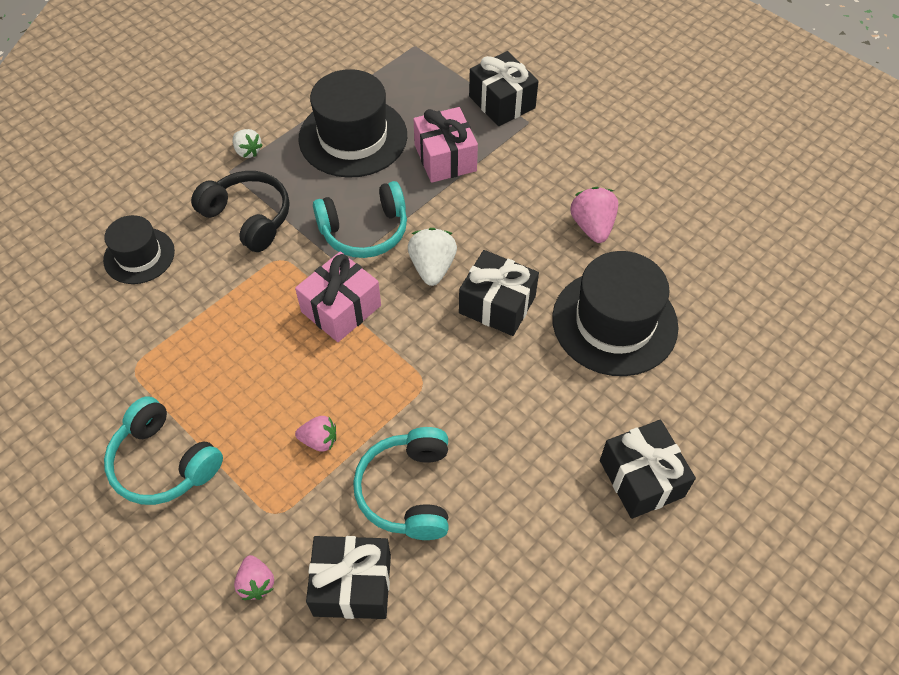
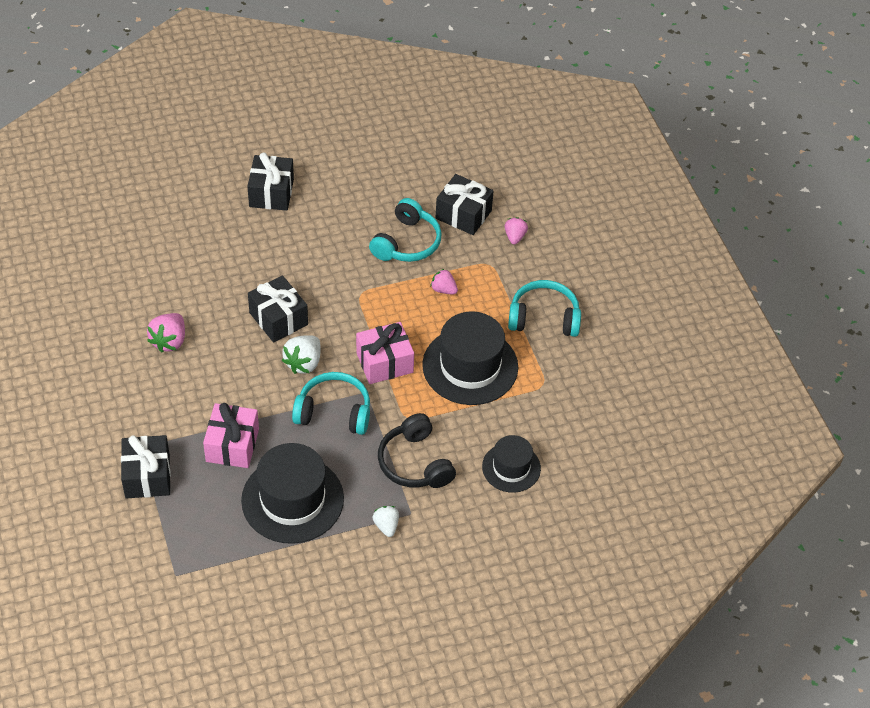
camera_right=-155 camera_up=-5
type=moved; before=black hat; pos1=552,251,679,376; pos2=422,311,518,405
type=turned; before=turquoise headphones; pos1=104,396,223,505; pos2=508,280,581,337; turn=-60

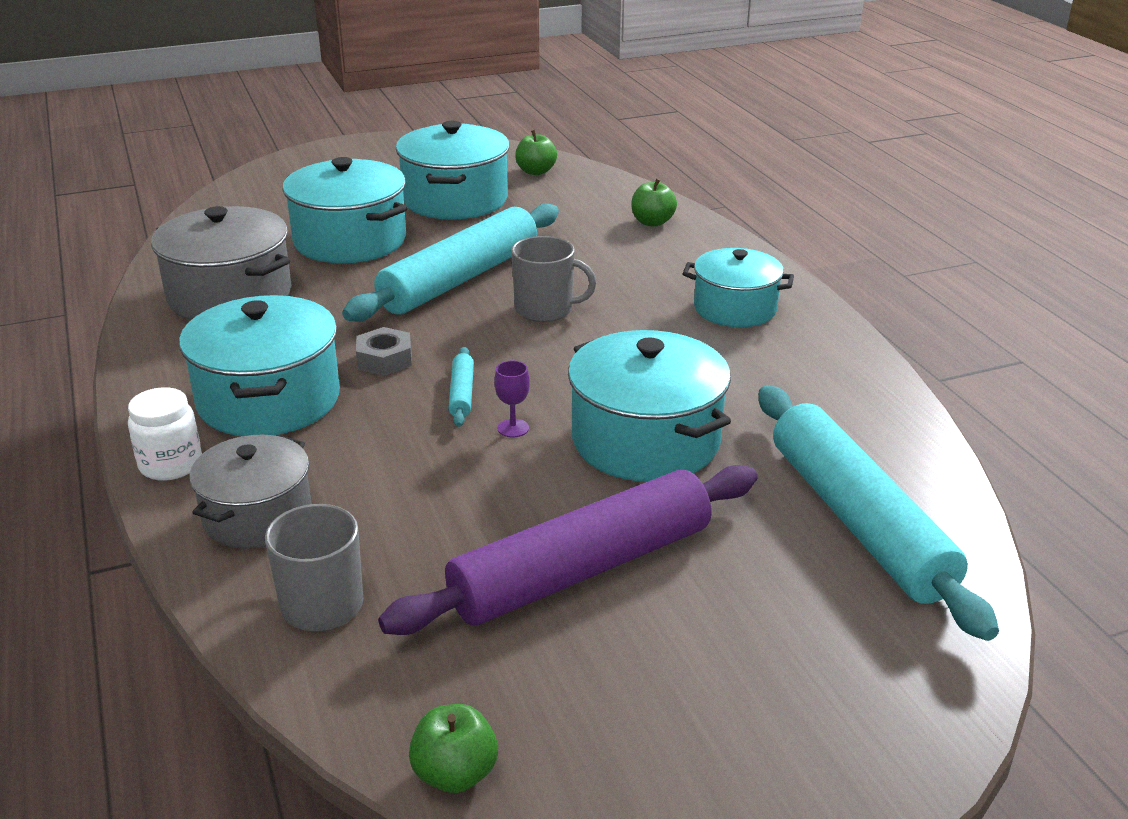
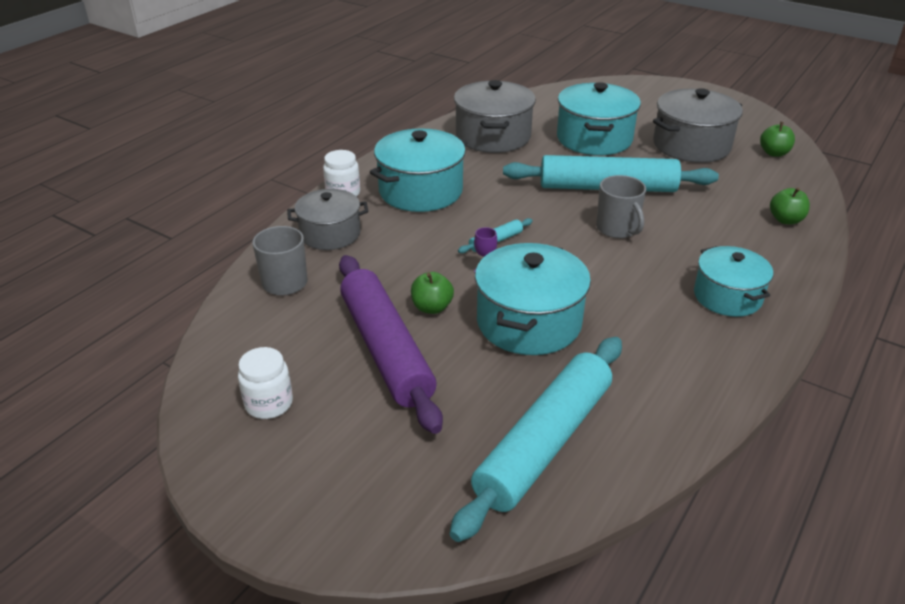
camera_right=55 camera_up=5
type=removed; before=grey nut; pos1=356,327,412,376
type=added; after=white jar; pos2=238,347,293,419
type=moved; before=green apple; pos1=409,704,498,793; pos2=411,272,454,314
type=recoloured; before=turquoise pot; after=grey pot; pos1=396,121,509,219; pos2=653,88,743,163
type=turned; before=purple rolling pin; pos1=378,465,758,635; pos2=339,255,443,434; turn=45

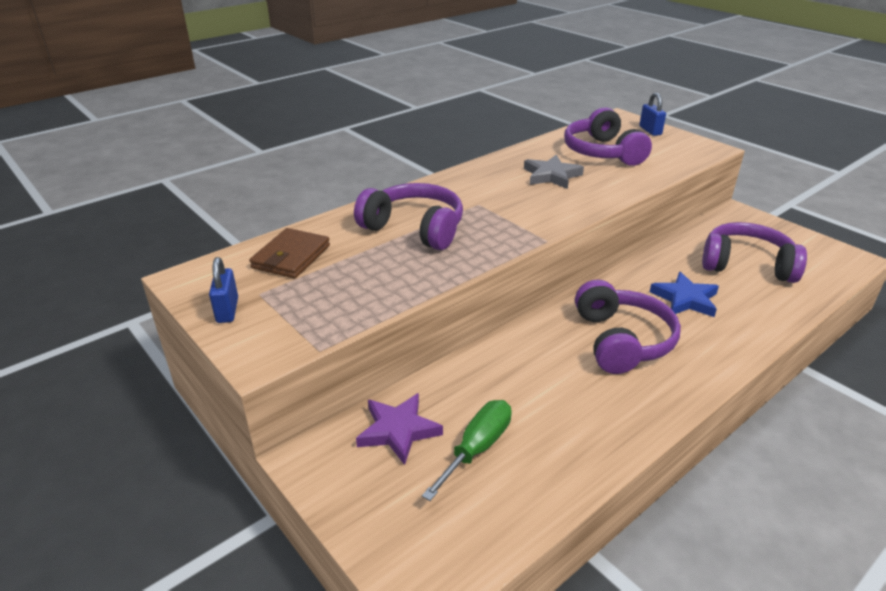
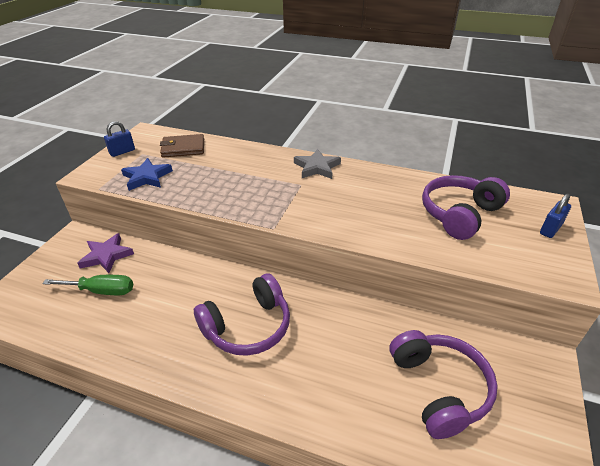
camera_right=60 camera_up=5
type=removed; before=purple headphones; pos1=354,183,463,250
type=moved; before=grey star; pos1=524,155,584,189; pos2=294,149,341,179
type=moved; before=blue star; pos1=650,272,719,317; pos2=121,158,173,191

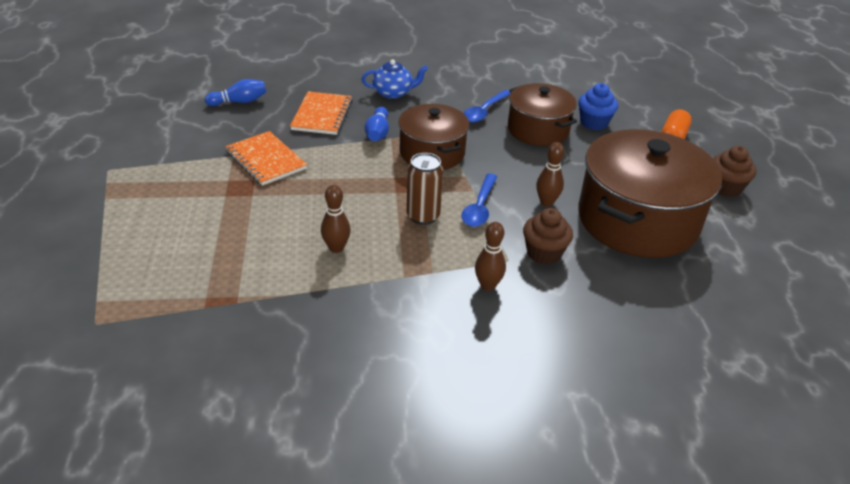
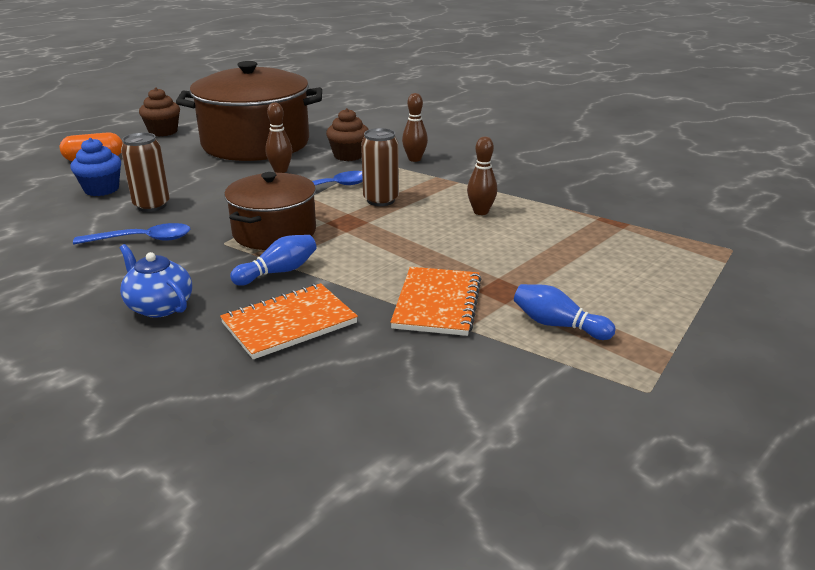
camera_right=-130 camera_up=-10
type=moved; before=blue bowling pin; pos1=205,79,266,106; pos2=514,284,616,340
type=replaced; before=brown pot; after=brown can; pos1=508,83,577,146; pos2=121,132,169,212

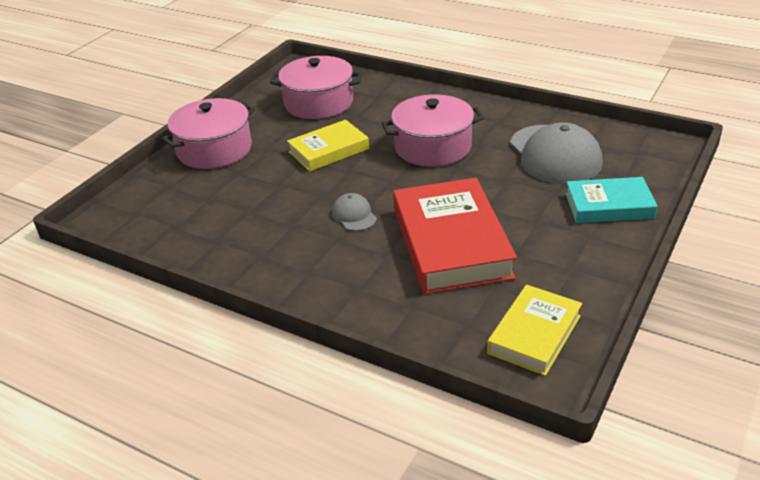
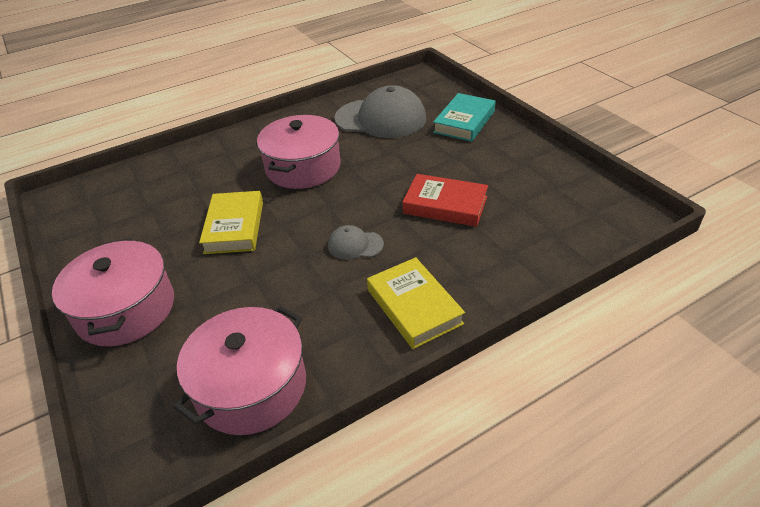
camera_right=-60 camera_up=5
type=moved; before=pink pot; pos1=270,56,362,119; pos2=174,306,306,435
type=moved; before=yellow book; pos1=487,285,582,376; pos2=367,257,465,349
type=resized; before=red book; pos1=393,178,517,294; pos2=403,174,488,227; scale=0.59

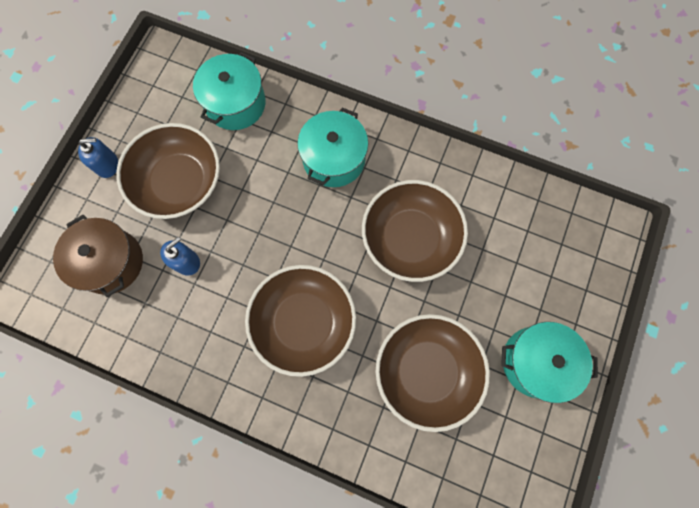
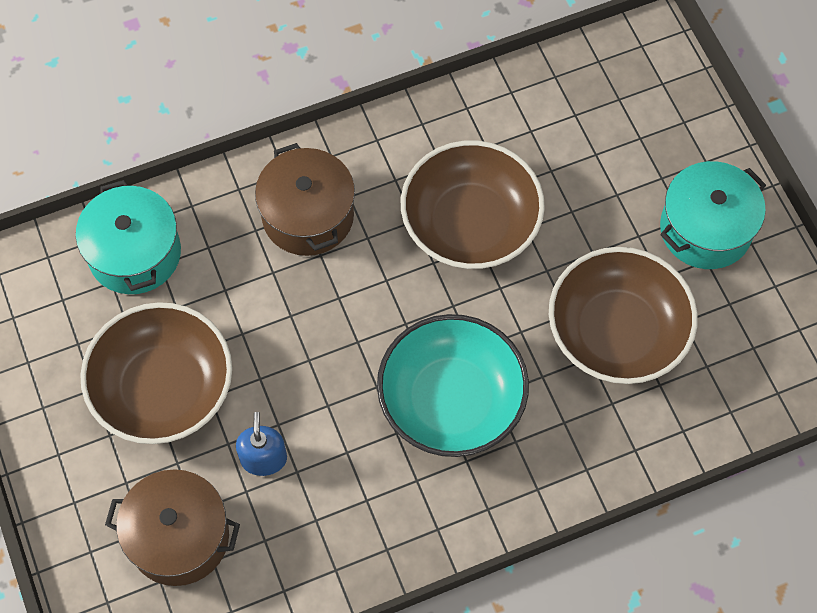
camera_right=-45 camera_up=-10
type=removed; before=blue soap dispenser; pos1=78,137,118,178
type=recoloured; before=brown bowl; after=turquoise bowl; pos1=245,265,356,377; pos2=377,314,529,457
type=recoloured; before=turquoise pot; after=brown pot; pos1=297,108,368,187; pos2=255,143,355,256

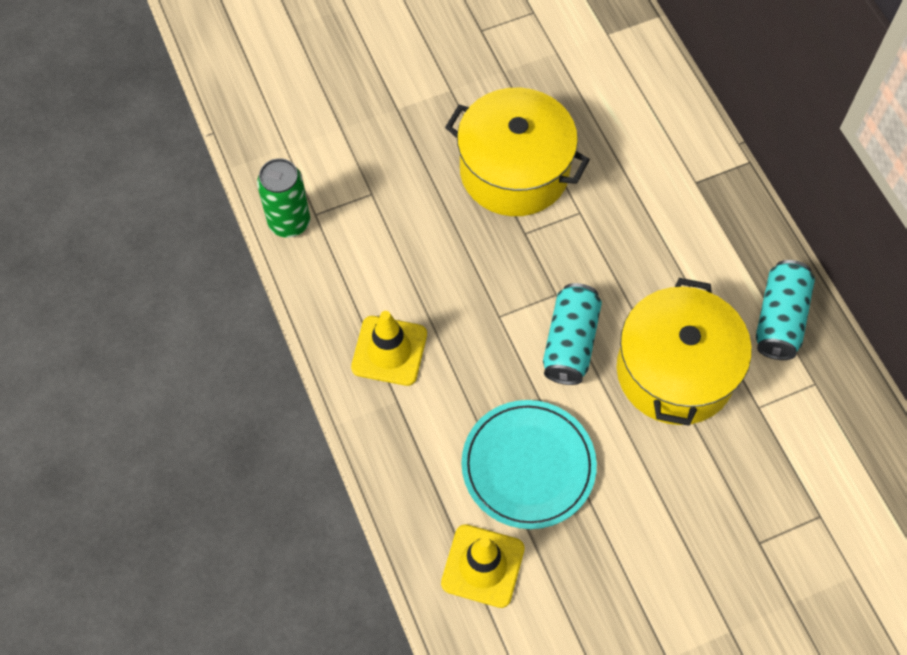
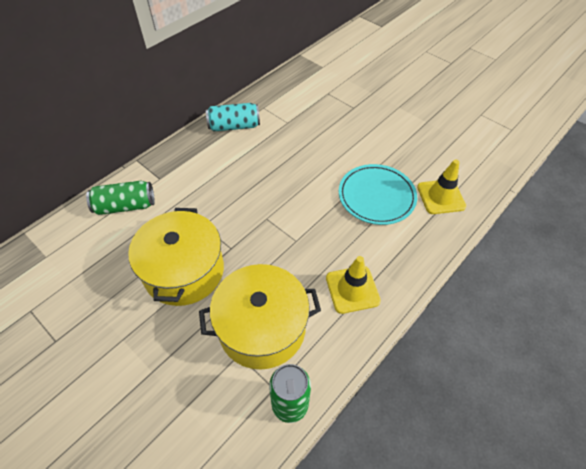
camera_right=-115 camera_up=-10
type=removed; before=turquoise can; pos1=543,283,602,385
type=added; after=green can; pos2=86,181,155,215
type=moved; before=yellow pot; pos1=617,278,752,426; pos2=199,264,321,369

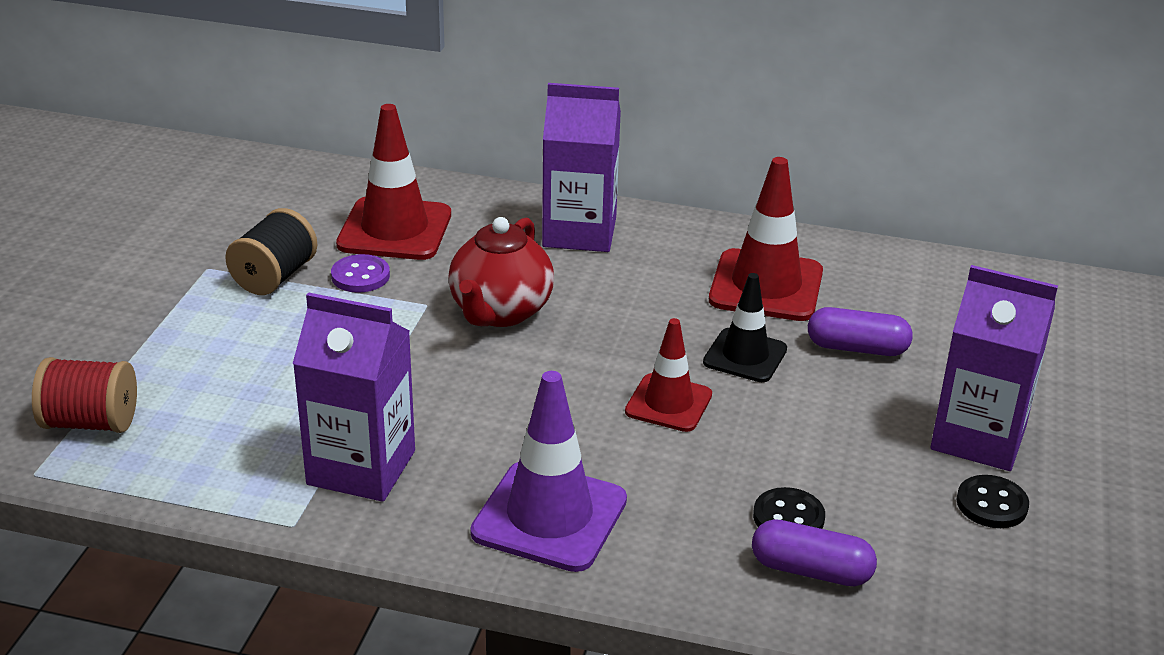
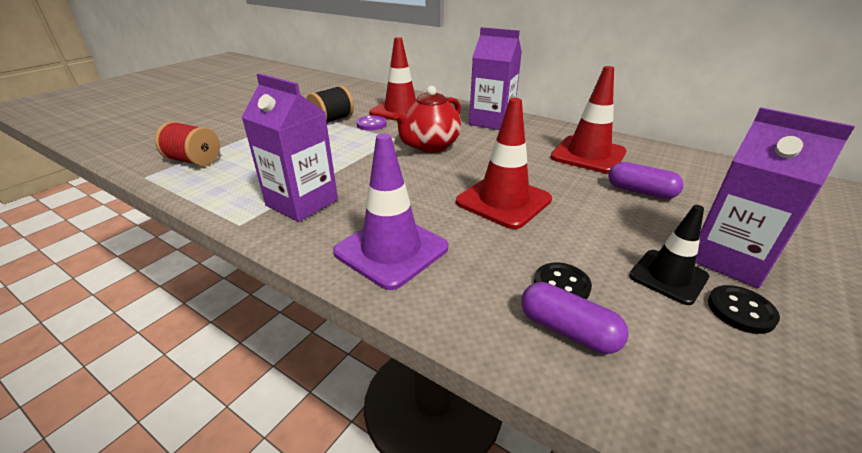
camera_right=20 camera_up=0
type=moved; before=black traffic cone; pos1=703,273,787,382; pos2=629,205,709,305
type=resized; before=red traffic cone; pos1=625,318,712,432; pos2=456,98,552,229; scale=1.59

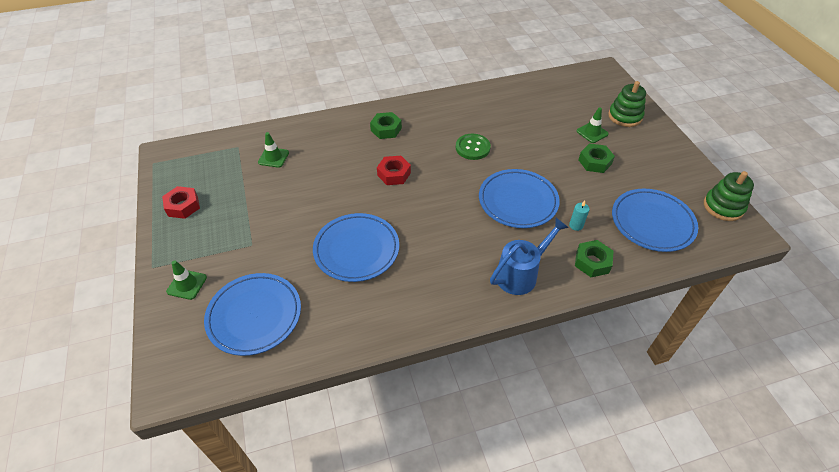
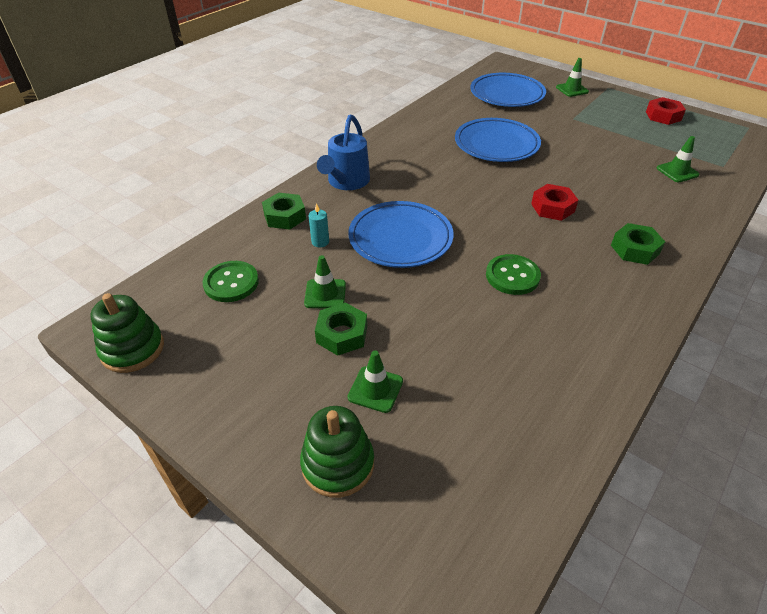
camera_right=145 camera_up=-5
type=added; after=green traffic cone; pos2=304,255,346,308
type=replaced; before=blue plate; after=green button; pos1=612,189,698,252; pos2=202,261,259,302

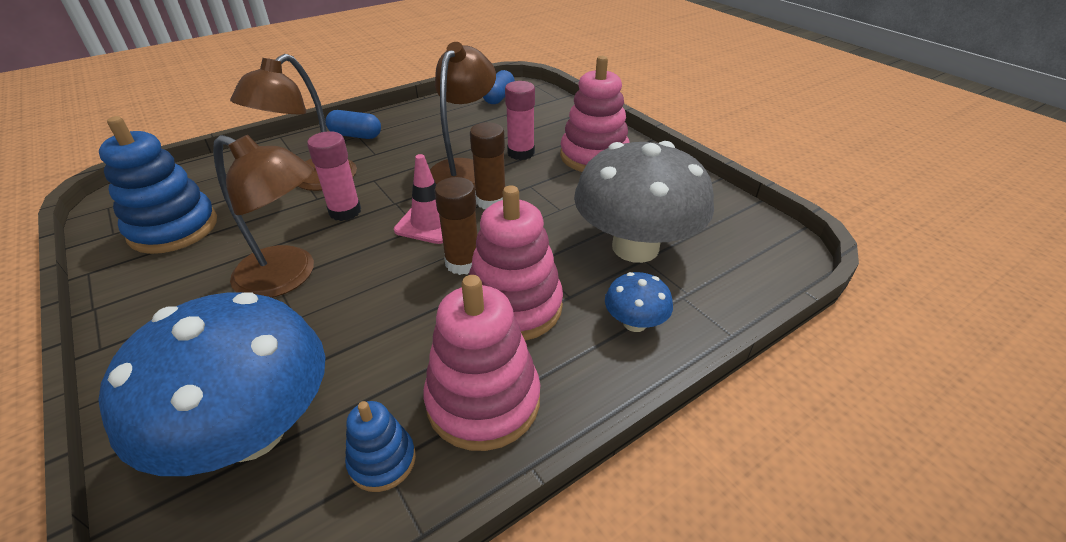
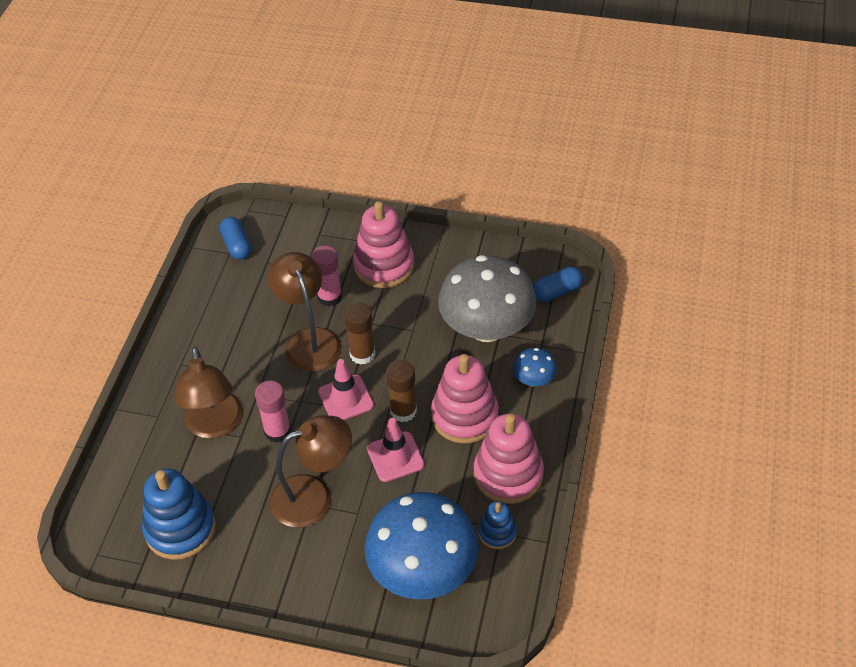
camera_right=-40 camera_up=10
type=added; after=pink traffic cone; pos2=367,418,425,482
type=moved; before=blue capsule; pos1=325,110,381,139; pos2=533,267,583,302

